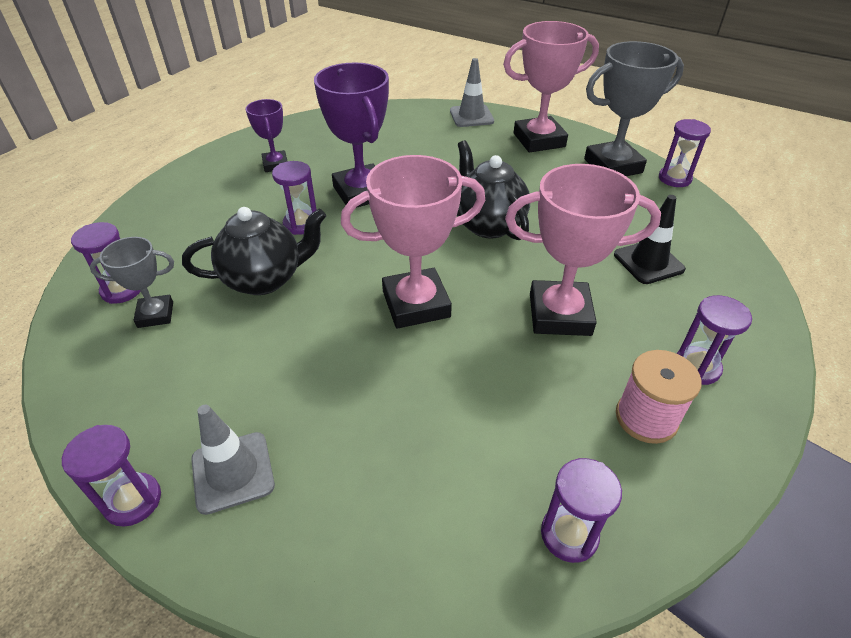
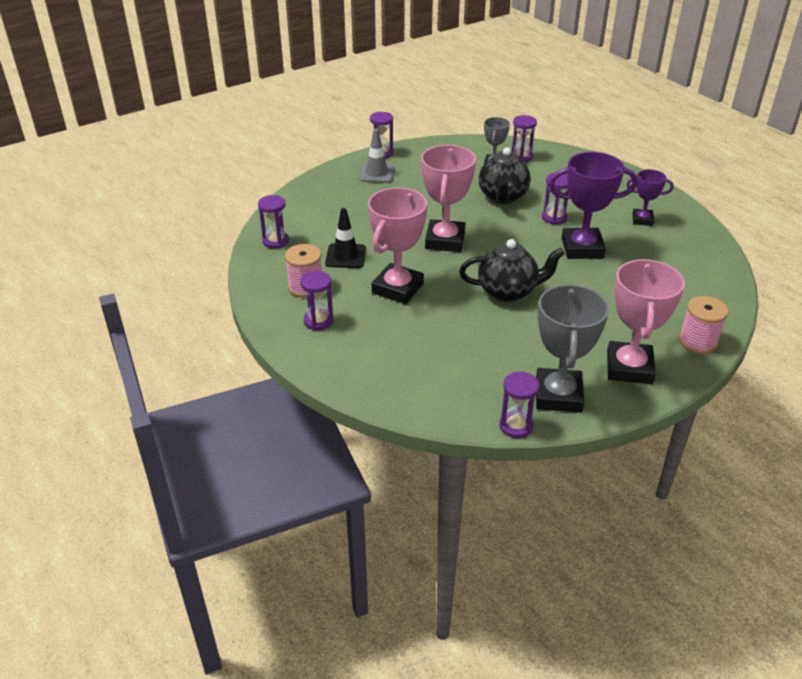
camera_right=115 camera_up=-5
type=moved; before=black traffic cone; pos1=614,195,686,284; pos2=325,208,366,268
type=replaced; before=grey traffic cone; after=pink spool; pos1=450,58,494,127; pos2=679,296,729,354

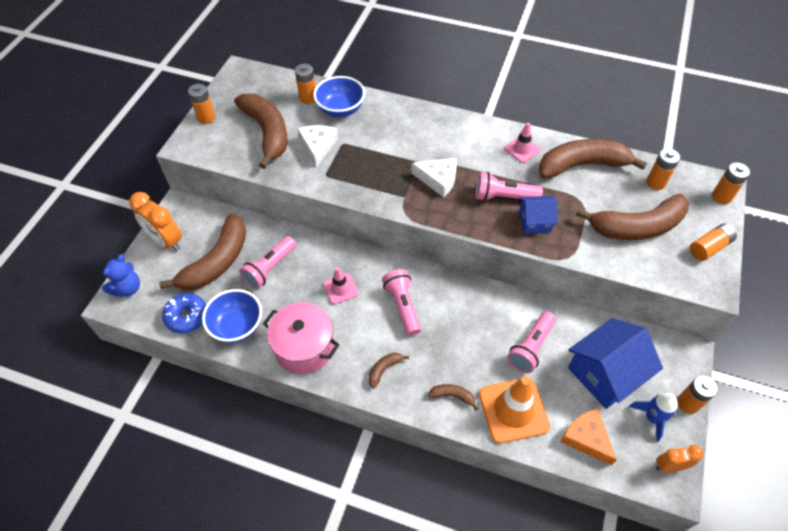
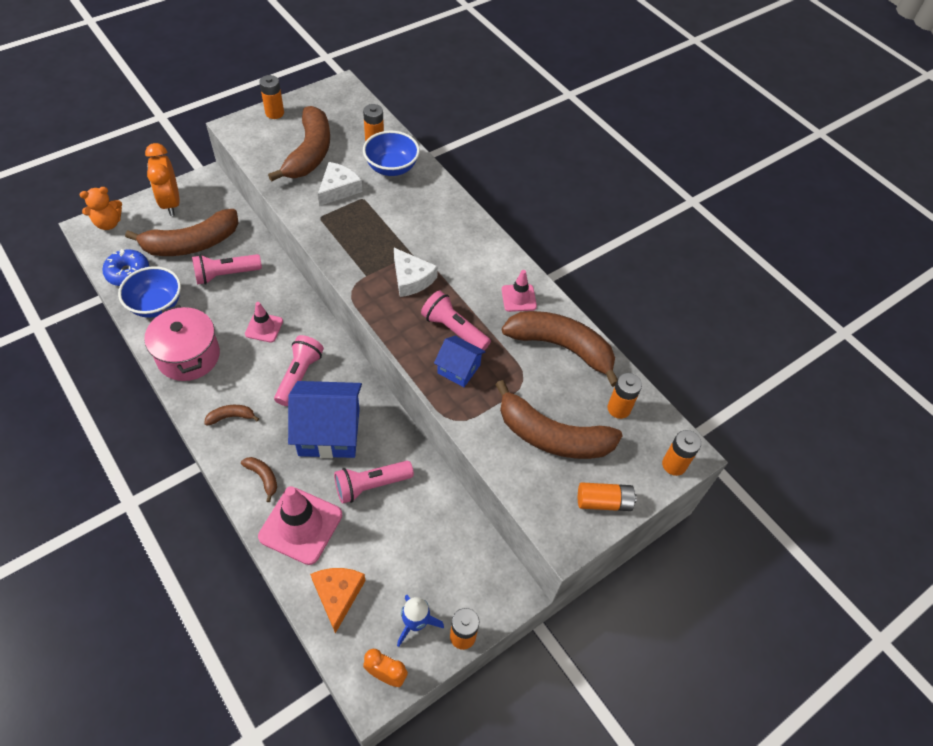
camera_right=30 camera_up=0
type=moved; before=blue house; pos1=568,318,663,409; pos2=288,381,362,458
type=recoloured; before=blue teddy bear; after=orange teddy bear; pos1=102,254,140,297; pos2=79,187,122,230
type=recoloured; before=orange traffic cone; after=pink traffic cone; pos1=479,376,550,444; pos2=258,486,342,565

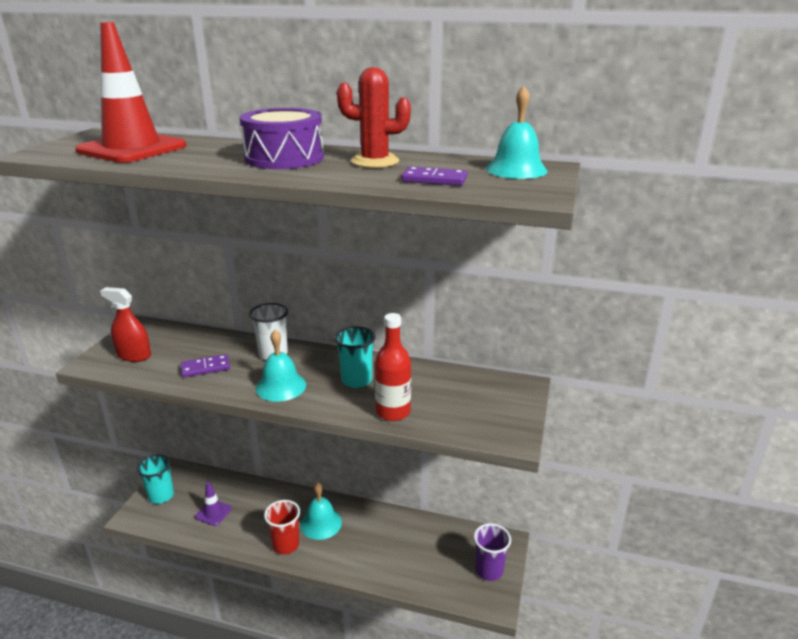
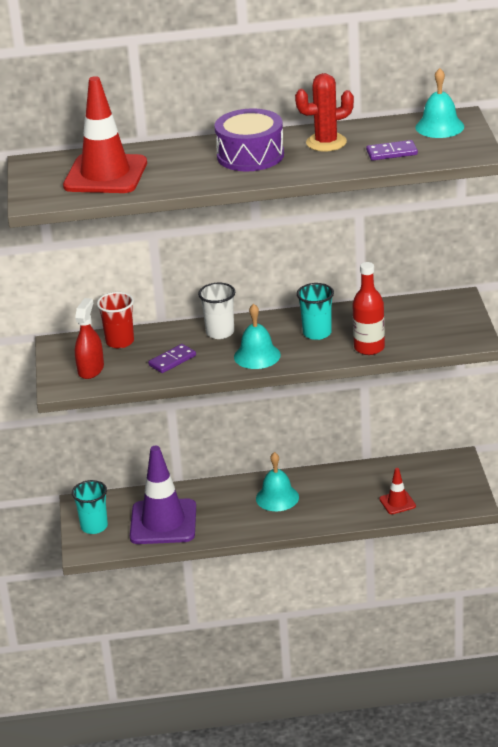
camera_right=-20 camera_up=5
type=removed; before=purple cup; pos1=474,523,511,581
type=added; after=red traffic cone; pos2=379,468,416,514
type=moved; before=red cup; pos1=264,500,300,555; pos2=97,292,134,348
type=turned; before=red spray bottle; pos1=100,287,151,362; pos2=75,298,104,379; turn=105
type=resized; before=purple traffic cone; pos1=195,482,232,526; pos2=130,446,196,544; scale=2.16

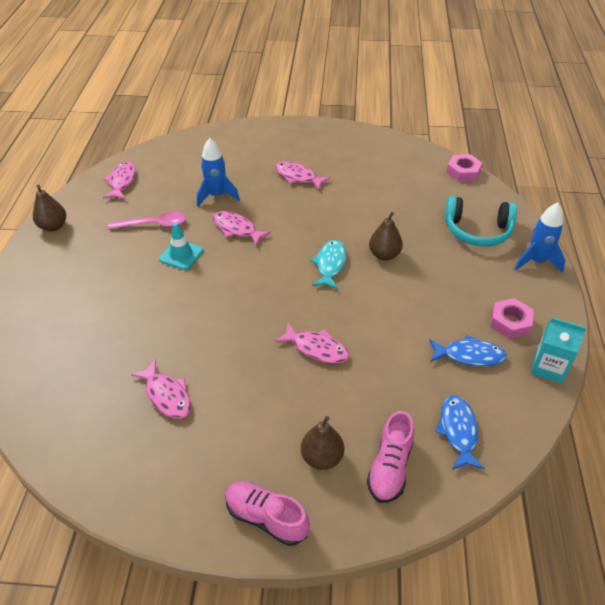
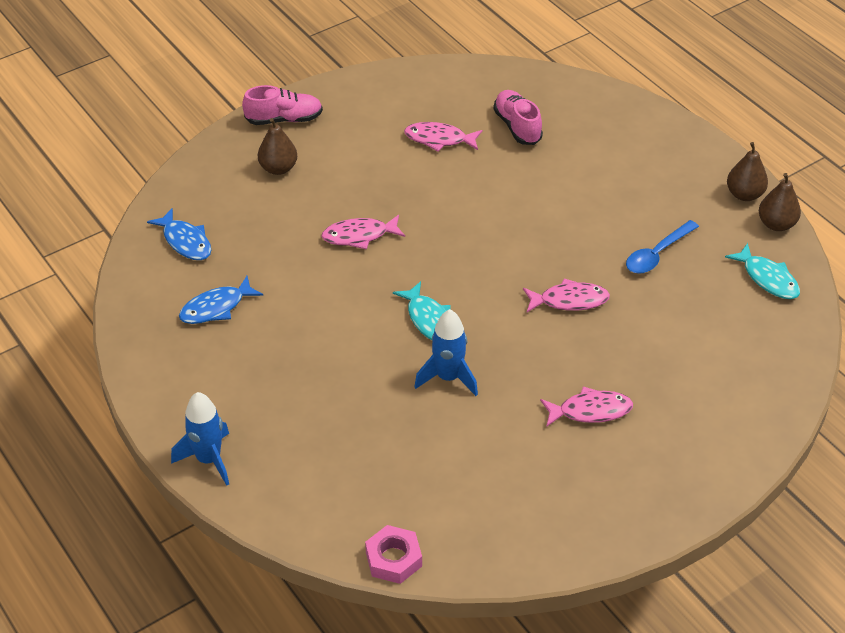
camera_right=140 camera_up=0
type=removed; before=turquoise traffic cone; pos1=159,222,203,270
type=removed; before=turquoise headphones; pos1=445,196,517,247
type=removed; before=pink nut; pos1=490,298,534,339
type=removed; before=turquoise carton; pos1=531,317,587,384
type=moved; before=blue rocket; pos1=197,138,240,206; pos2=414,309,478,396
type=moved; before=pink shoe; pos1=367,411,414,503; pos2=493,90,543,145
type=moved; before=brown pear; pos1=369,212,403,261; pos2=759,173,801,231
type=recoloured; before=pink fish; after=turquoise fish; pos1=103,161,136,199; pos2=725,243,800,299
type=recoloured; before=pink spoon; after=blue spoon; pos1=108,212,186,229; pos2=626,220,699,274

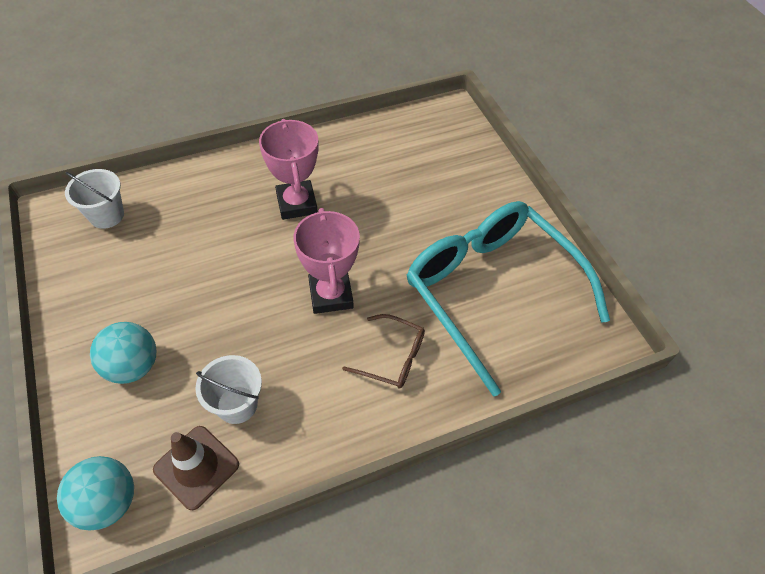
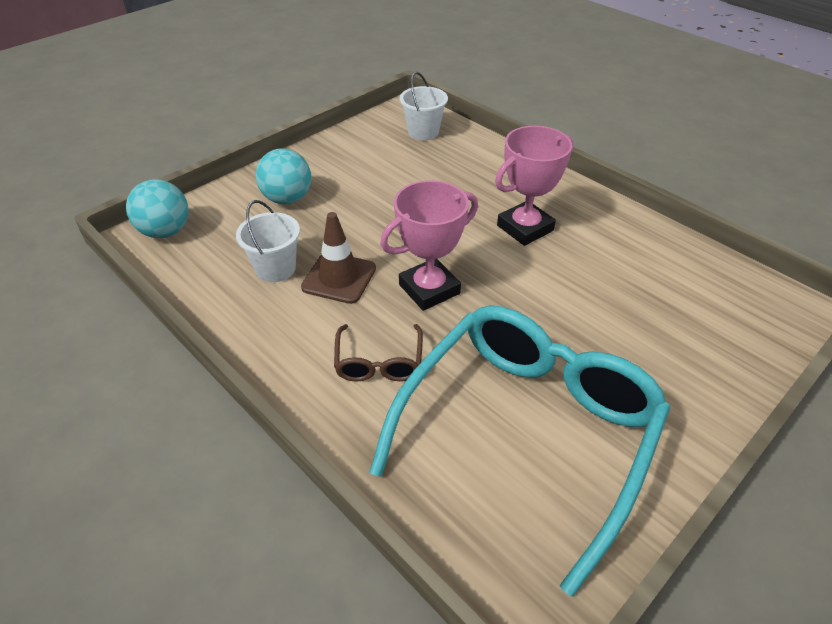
camera_right=70 camera_up=-10
type=moved; before=brown traffic cone; pos1=153,426,239,510; pos2=301,212,376,304

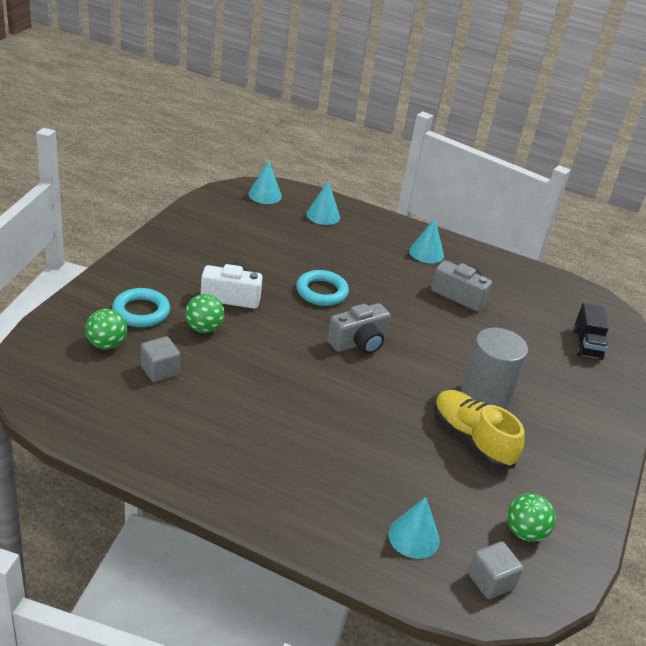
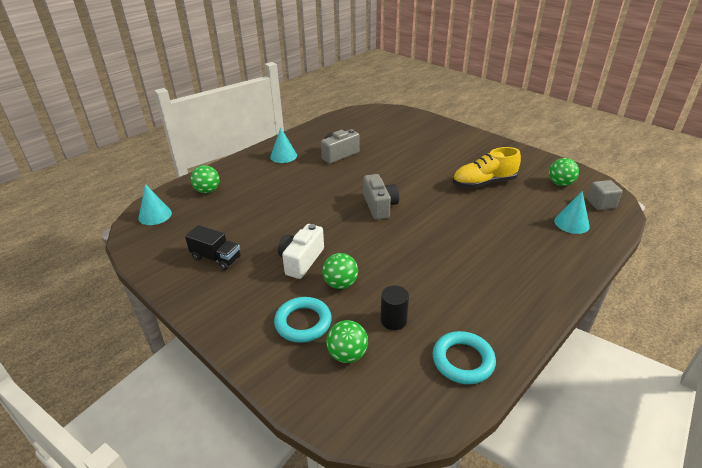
camera_right=-65 camera_up=0
type=removed; before=grey cylinder; pos1=461,328,528,409
type=moved; before=turquoise ring; pos1=296,270,349,306; pos2=433,331,496,384
type=moved; before=black truck; pos1=573,303,609,360; pos2=185,225,241,270
type=replaced; before=grey cube; after=black cylinder; pos1=141,337,180,382; pos2=380,285,409,330
type=replaced; before=turquoise cone; after=green ball; pos1=306,181,340,225; pos2=190,165,220,193

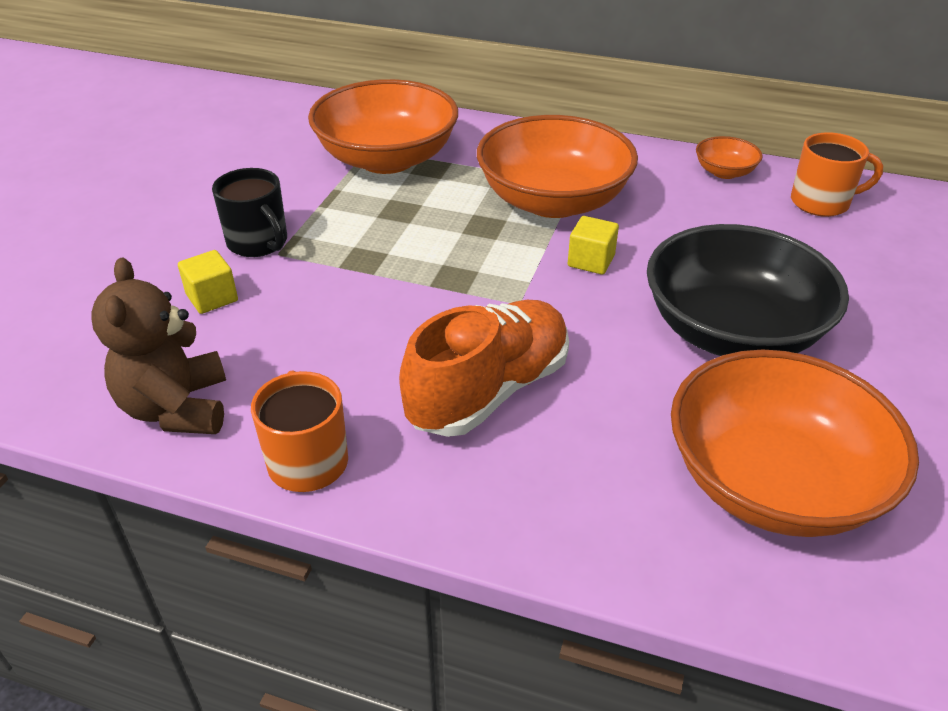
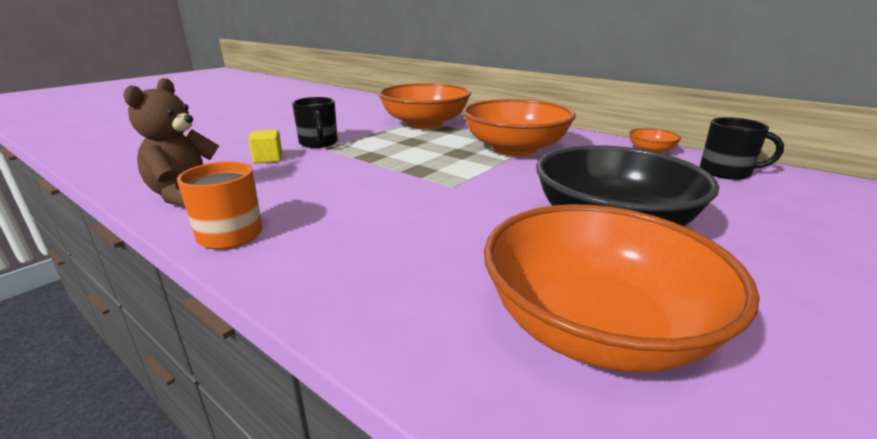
camera_right=20 camera_up=-15
type=removed; before=orange shoe; pos1=399,300,569,437
type=removed; before=yellow cube; pos1=568,216,619,275
type=recoloured; before=orange mug; after=black mug; pos1=791,132,884,217; pos2=700,117,784,180

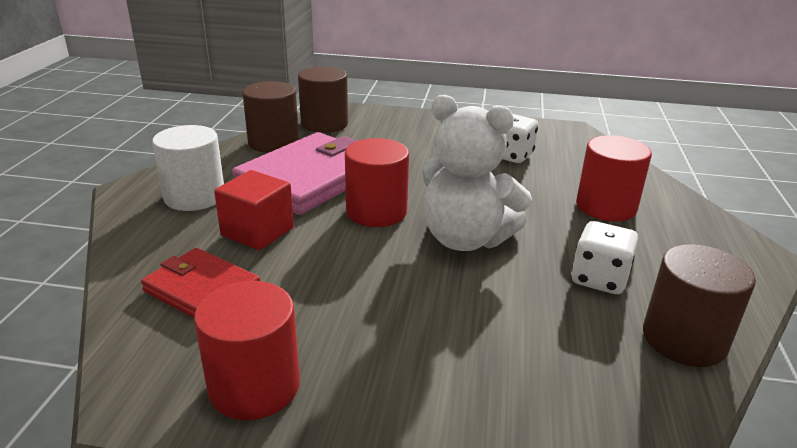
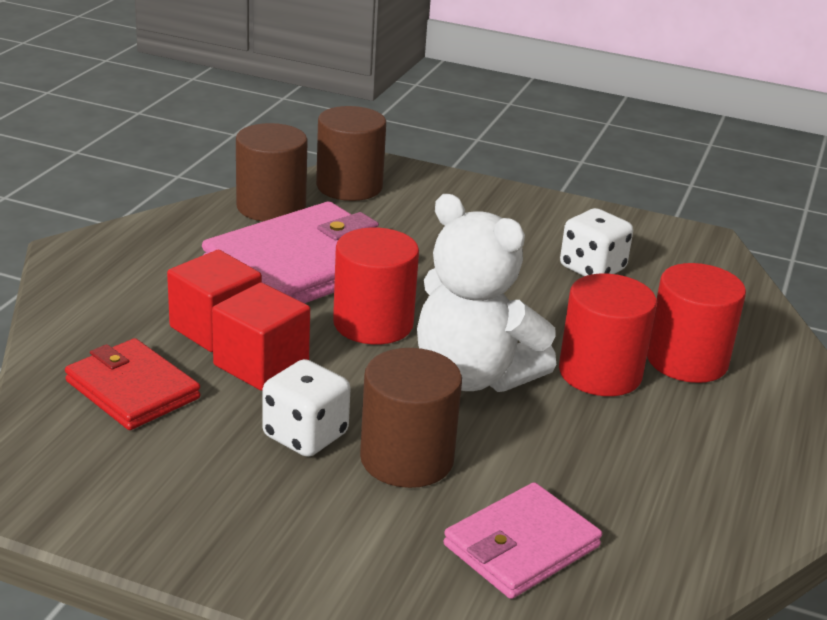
camera_right=10 camera_up=0
type=removed; before=white cylinder; pos1=152,125,224,211
type=added; after=red cube; pos2=212,283,310,391
type=added; after=pink wallet; pos2=443,482,602,599
type=moved; before=red cylinder; pos1=194,281,300,420; pos2=559,273,657,396
type=moved; before=white dice; pos1=571,221,638,294; pos2=262,359,351,457
type=moved; before=brown cylinder; pos1=643,244,756,367; pos2=360,348,462,488

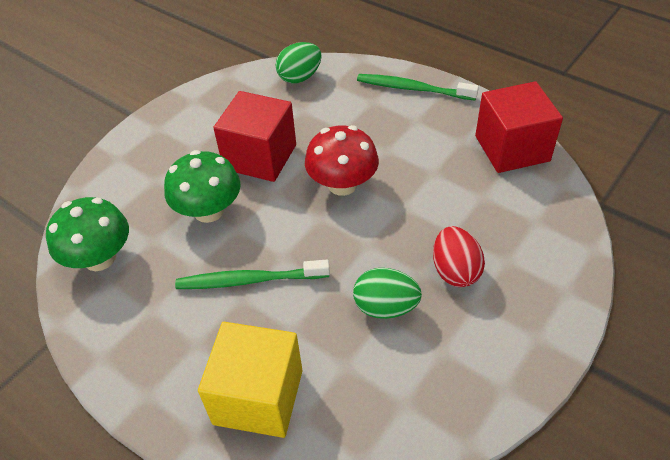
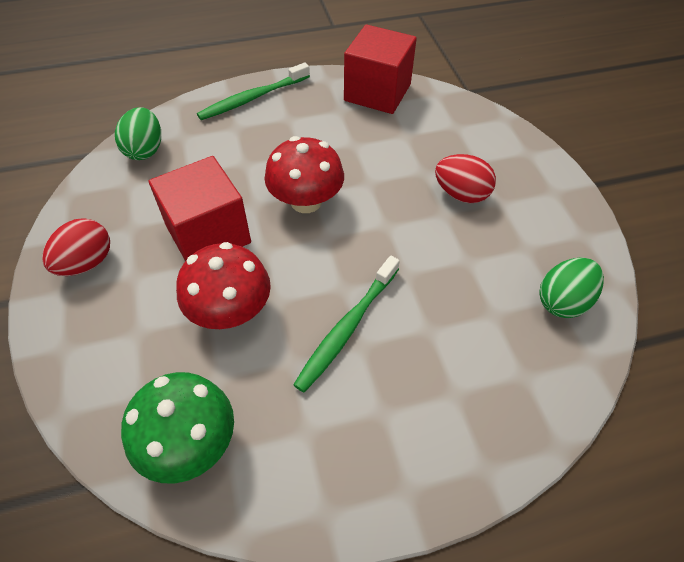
camera_right=-55 camera_up=5
type=removed; before=yellow cube; pos1=198,322,303,438
type=added; after=red egg; pos2=42,218,110,276
type=moved; before=green egg; pos1=353,268,422,319; pos2=539,257,604,318
type=recoloured; before=green mushroom; after=red mushroom; pos1=164,150,241,223; pos2=176,242,271,329

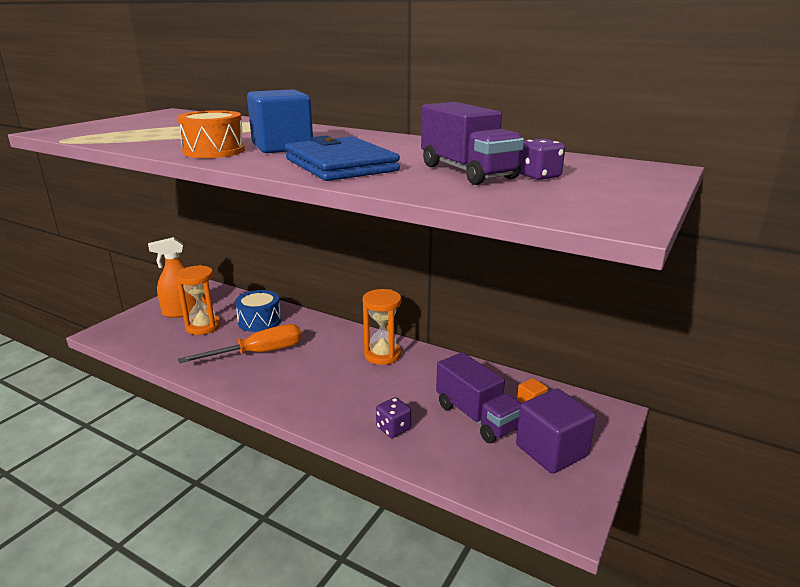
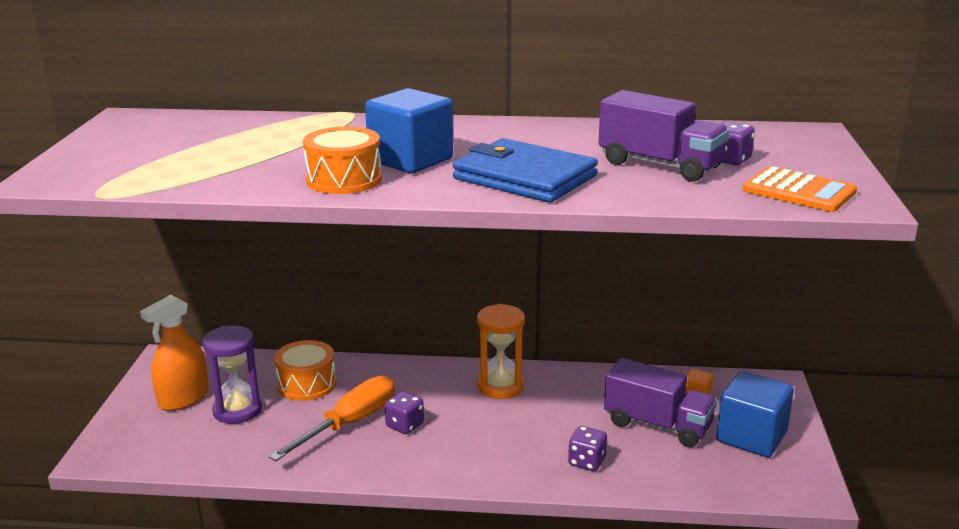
camera_right=-25 camera_up=0
type=added; after=purple dice; pos2=385,391,424,434
type=added; after=orange calculator; pos2=743,166,857,212
type=recoloured; before=orange hourglass; after=purple hourglass; pos1=176,265,221,335; pos2=203,325,262,424
type=recoloured; before=blue drum; after=orange drum; pos1=235,290,281,332; pos2=274,340,336,401
type=recoloured; before=purple cube; after=blue cube; pos1=516,388,596,474; pos2=716,371,794,457

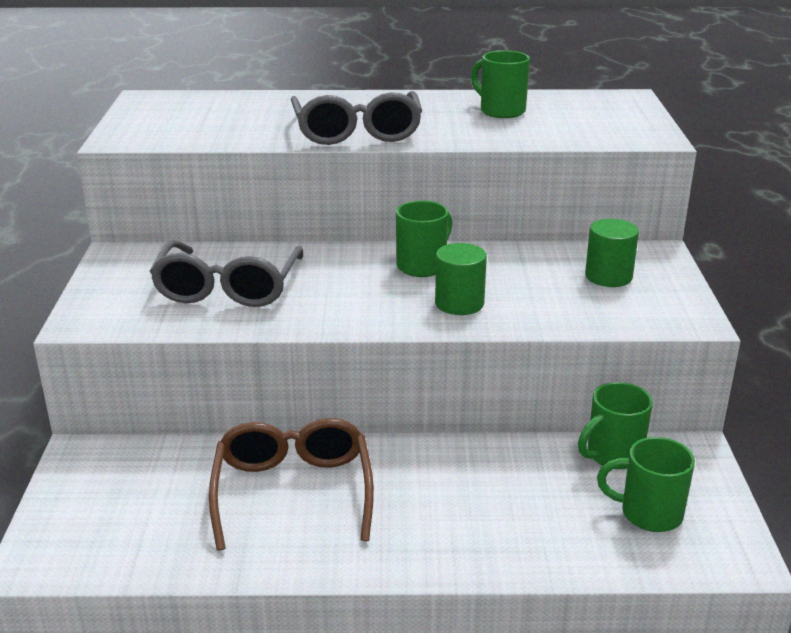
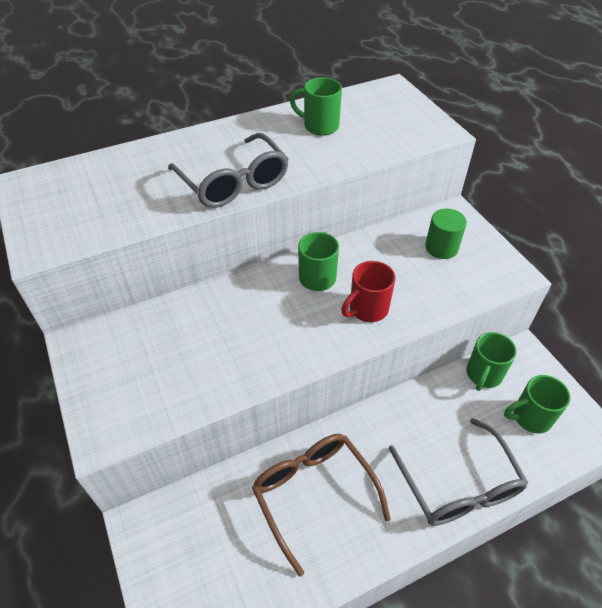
camera_right=-25 camera_up=20
type=moved; before=grey glasses; pos1=149,240,303,307; pos2=389,418,528,526
type=replaced; before=green cylinder; after=red mug; pos1=435,243,487,315; pos2=341,261,395,322

